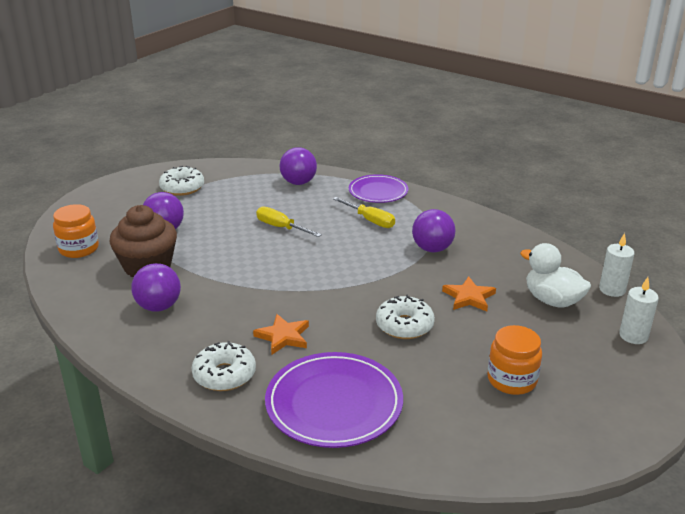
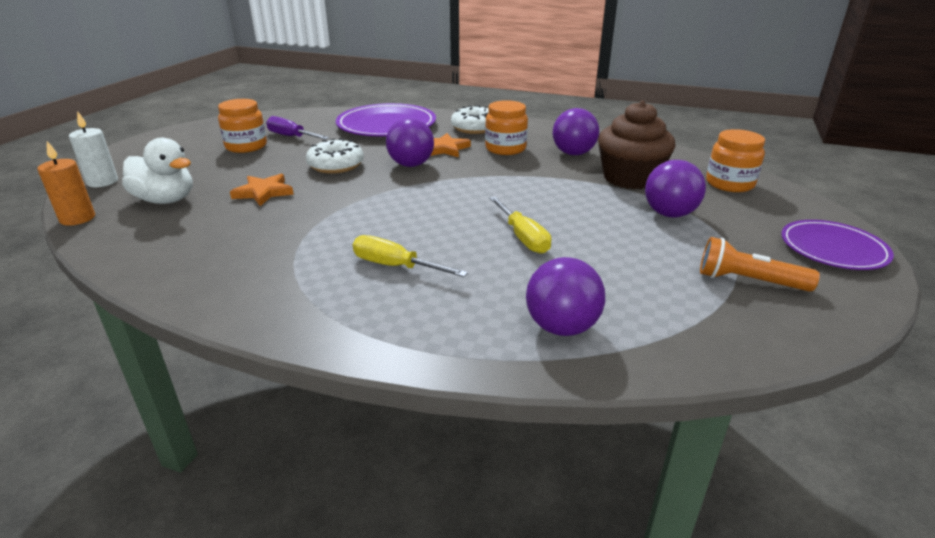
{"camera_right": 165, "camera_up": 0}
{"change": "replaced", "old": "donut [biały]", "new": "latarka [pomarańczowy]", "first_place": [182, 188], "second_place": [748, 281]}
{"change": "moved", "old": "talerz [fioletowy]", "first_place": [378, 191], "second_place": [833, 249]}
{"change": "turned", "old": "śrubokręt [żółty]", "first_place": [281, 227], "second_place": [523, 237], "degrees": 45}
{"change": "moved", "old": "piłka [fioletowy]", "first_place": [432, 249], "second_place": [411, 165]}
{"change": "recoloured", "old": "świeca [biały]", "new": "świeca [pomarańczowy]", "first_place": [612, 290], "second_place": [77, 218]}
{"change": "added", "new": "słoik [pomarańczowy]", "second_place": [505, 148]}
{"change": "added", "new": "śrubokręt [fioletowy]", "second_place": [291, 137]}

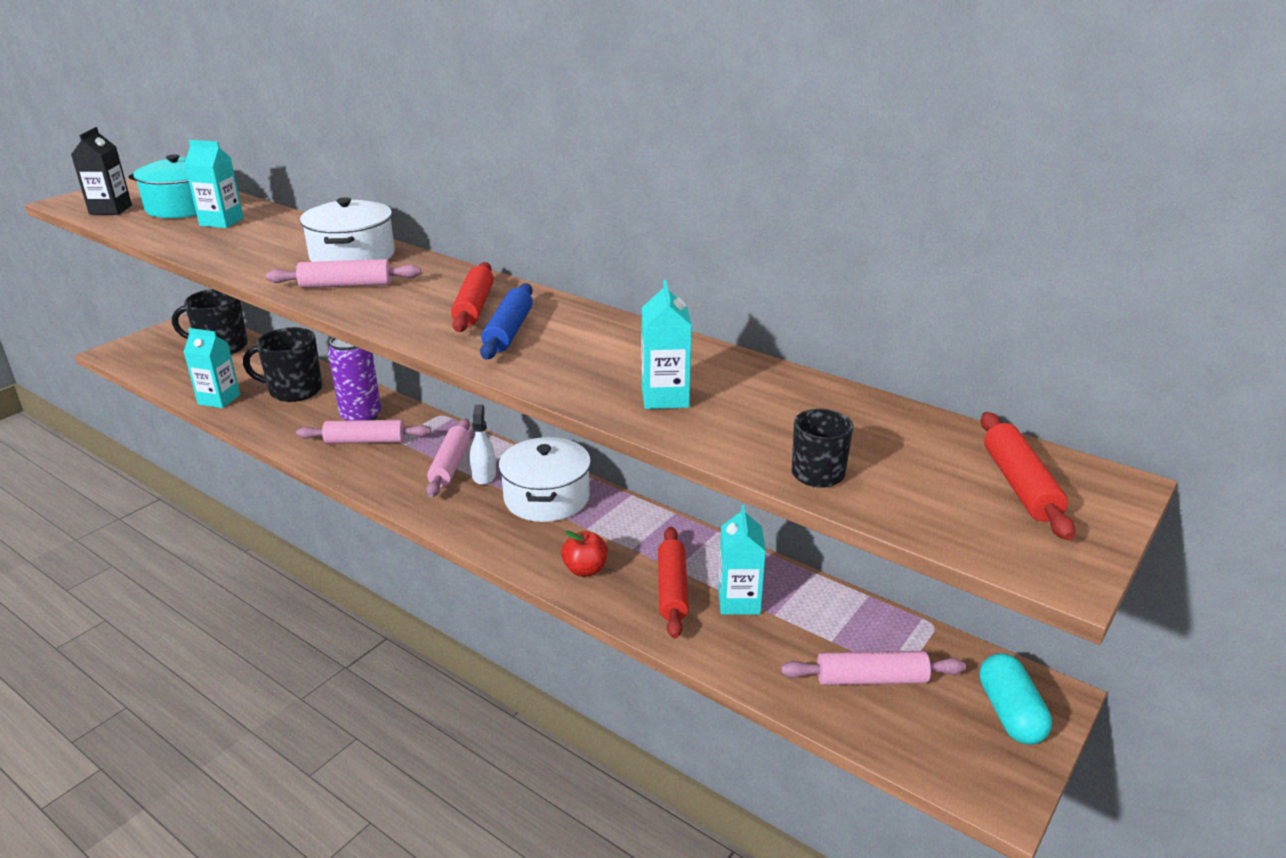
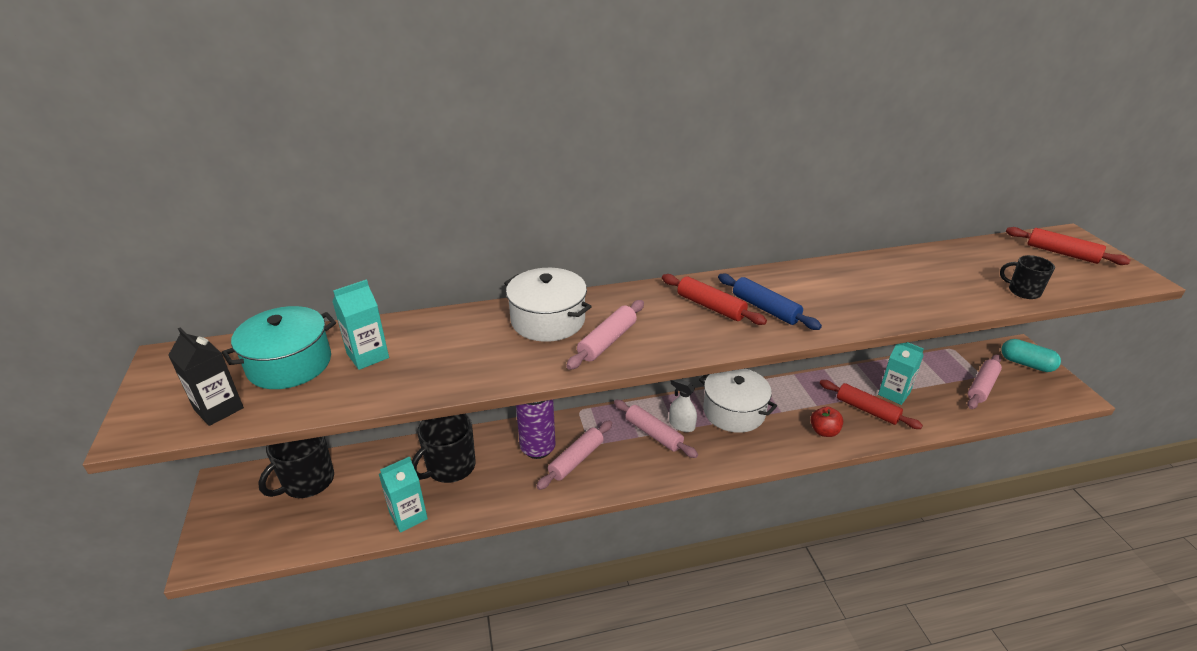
{"camera_right": -50, "camera_up": 5}
{"change": "removed", "old": "karton mleka [turkusowy]", "first_place": [665, 397]}

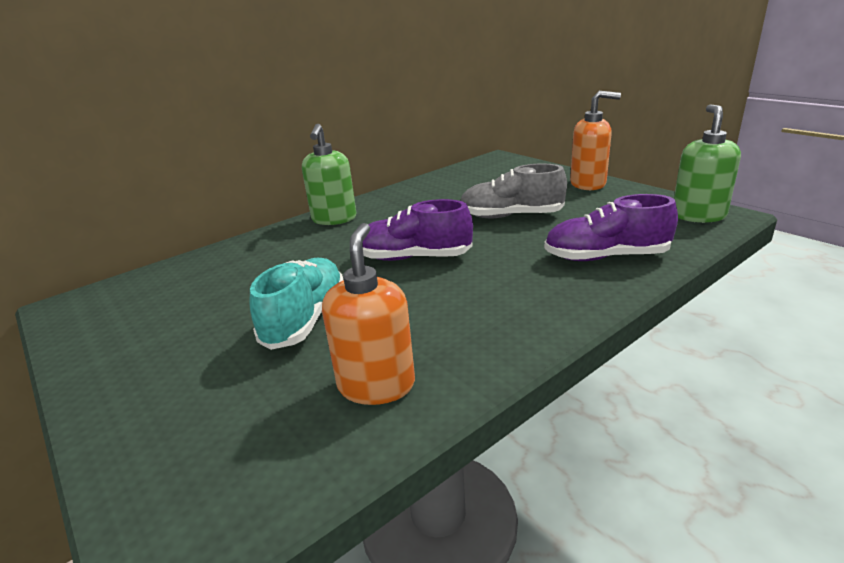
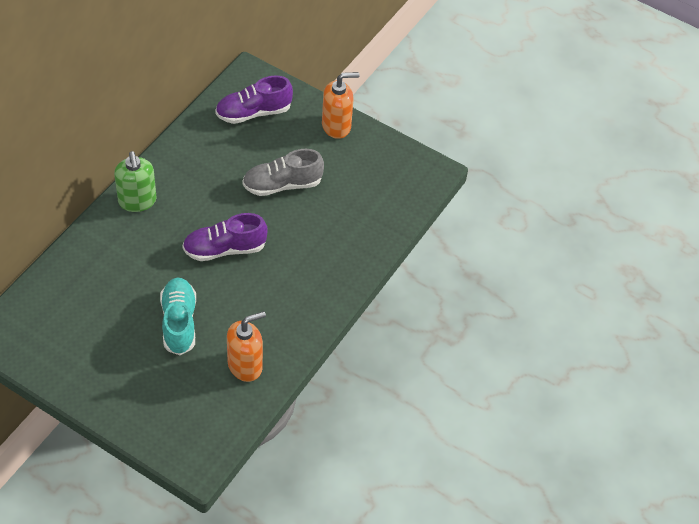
{"camera_right": -25, "camera_up": 25}
{"change": "removed", "old": "dozownik mydła [zielony]", "first_place": [698, 215]}
{"change": "moved", "old": "but [fioletowy]", "first_place": [606, 257], "second_place": [253, 112]}
{"change": "turned", "old": "dozownik mydła [pomarańczowy]", "first_place": [376, 385], "second_place": [245, 365], "degrees": 75}

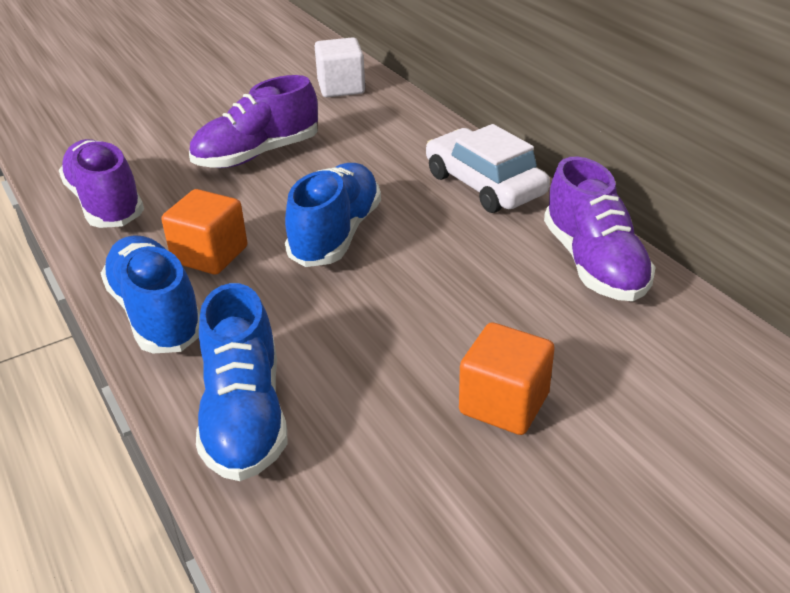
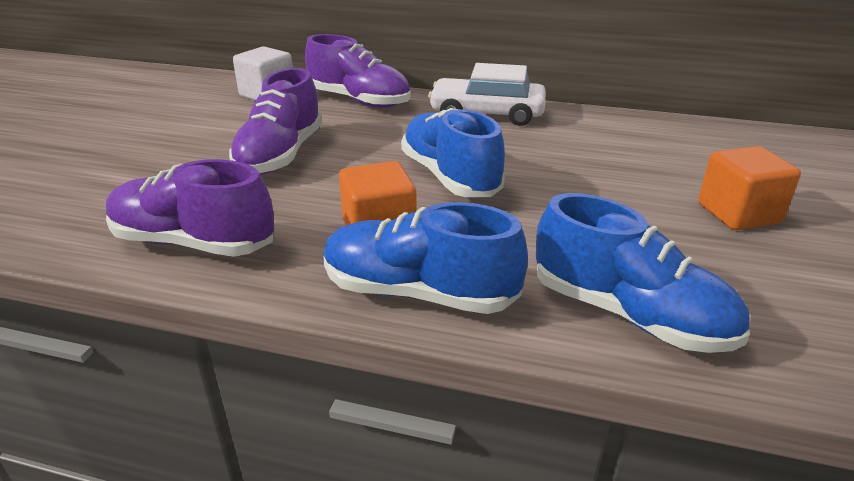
{"camera_right": -45, "camera_up": -5}
{"change": "moved", "old": "but [fioletowy]", "first_place": [594, 263], "second_place": [359, 101]}

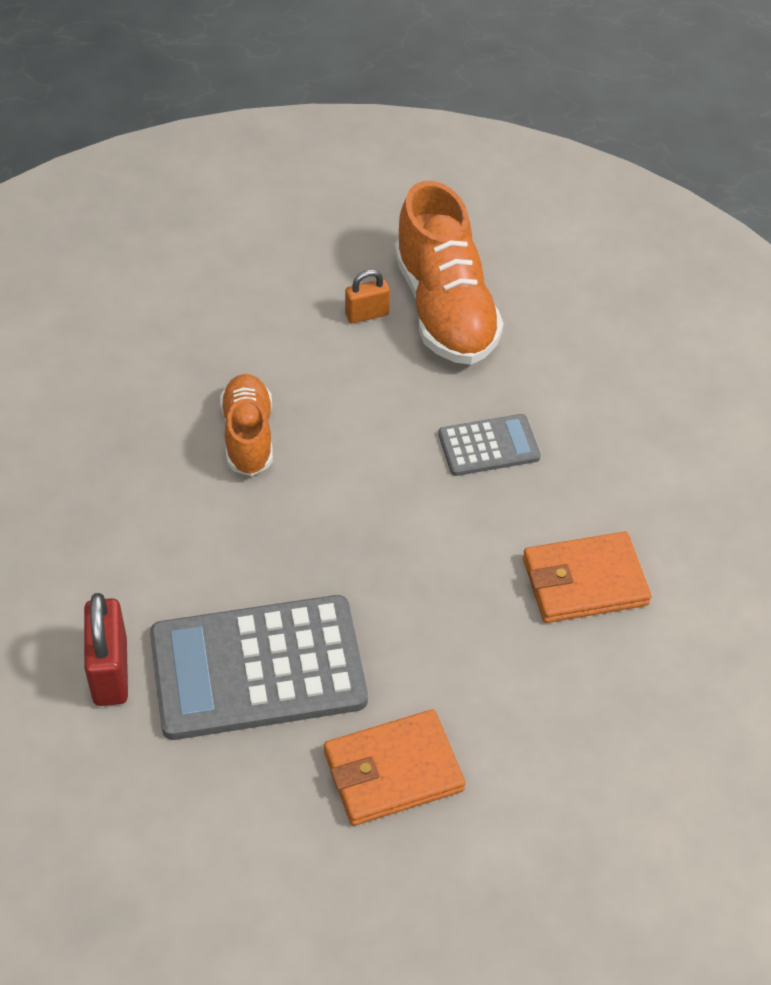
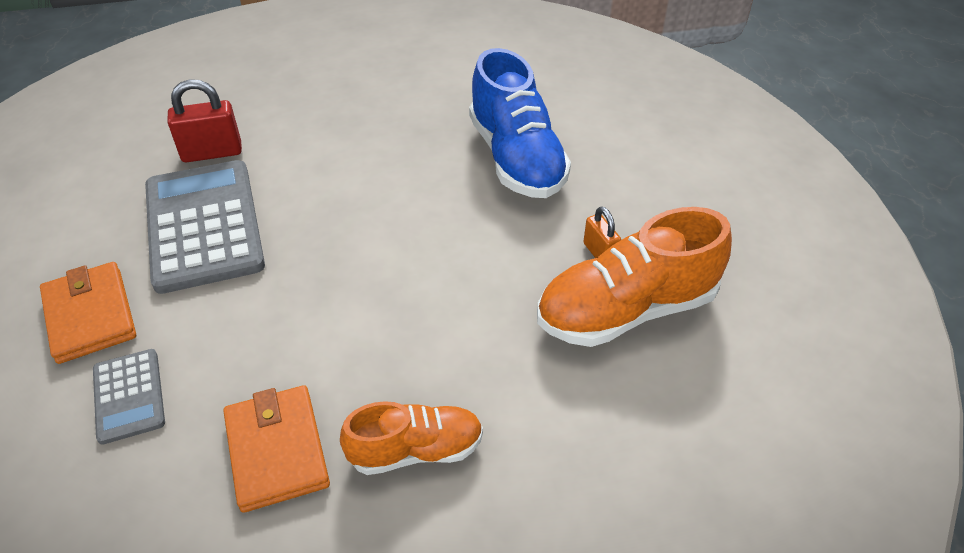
{"camera_right": 85, "camera_up": -5}
{"change": "moved", "old": "but [pomarańczowy]", "first_place": [248, 436], "second_place": [416, 450]}
{"change": "moved", "old": "kalkulator [szary]", "first_place": [489, 446], "second_place": [129, 396]}
{"change": "added", "new": "but [niebieski]", "second_place": [516, 158]}

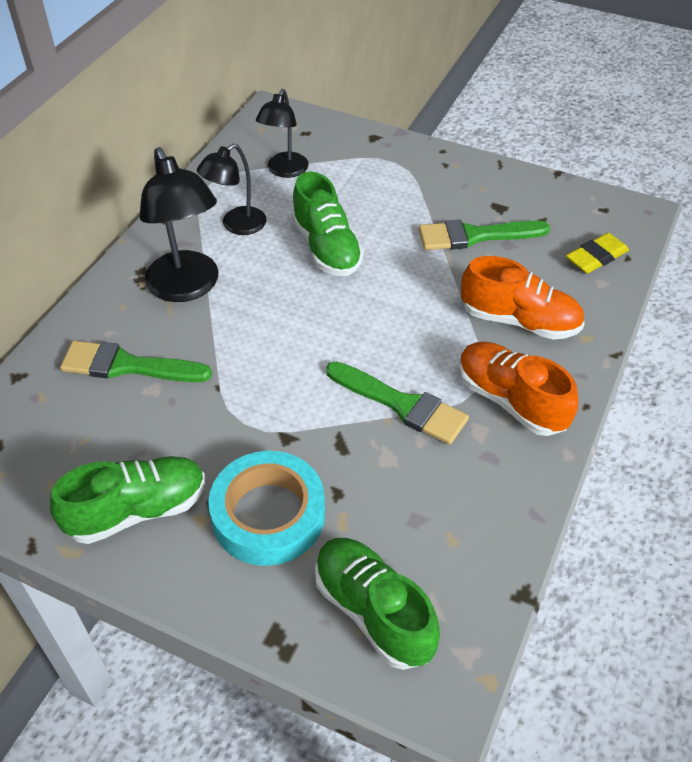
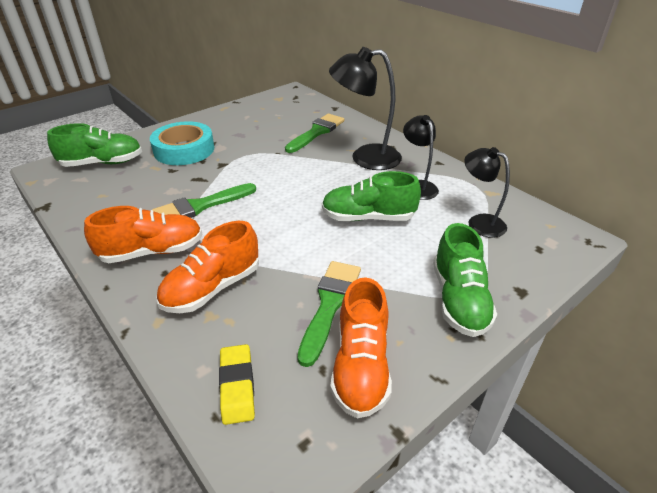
{"camera_right": 115, "camera_up": -10}
{"change": "moved", "old": "but [zielony]", "first_place": [137, 510], "second_place": [459, 300]}
{"change": "added", "new": "but [pomarańczowy]", "second_place": [361, 366]}

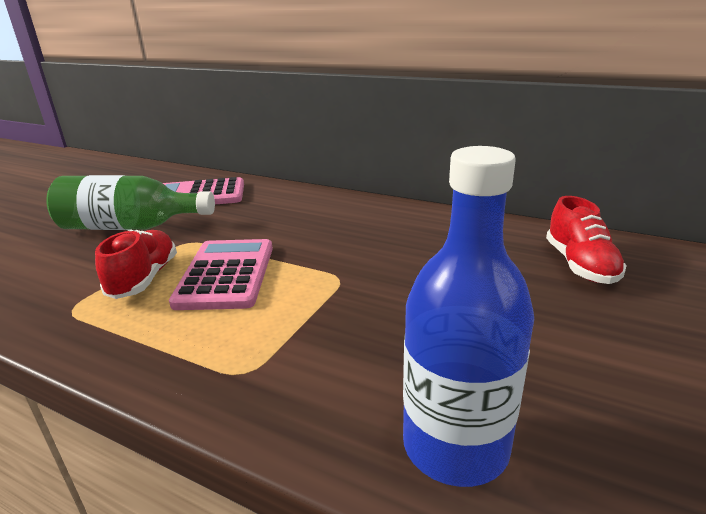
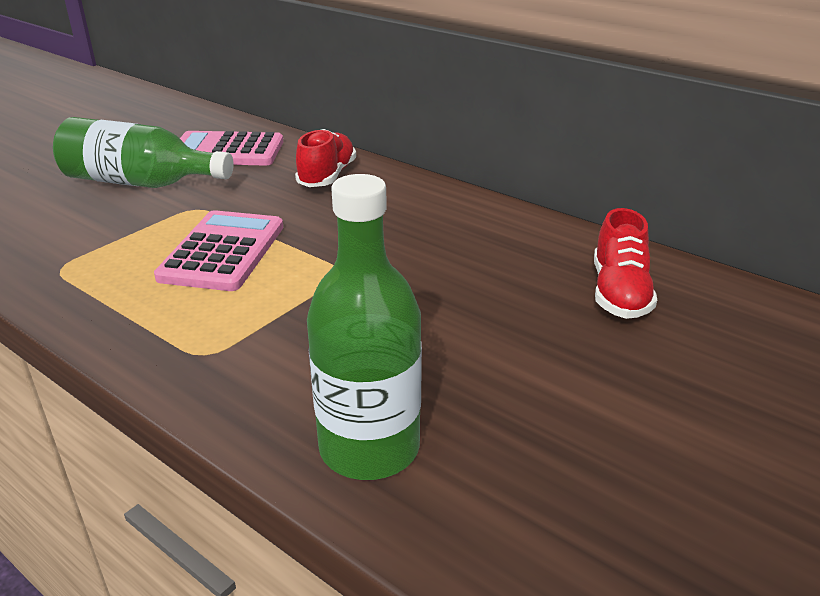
{"camera_right": 10, "camera_up": 5}
{"change": "recoloured", "old": "butelka [niebieski]", "new": "butelka [zielony]", "first_place": [455, 446], "second_place": [369, 448]}
{"change": "moved", "old": "but [czerwony]", "first_place": [144, 279], "second_place": [327, 176]}

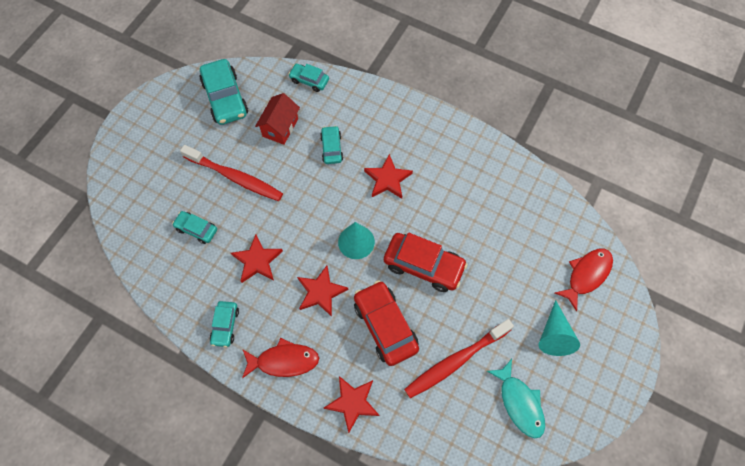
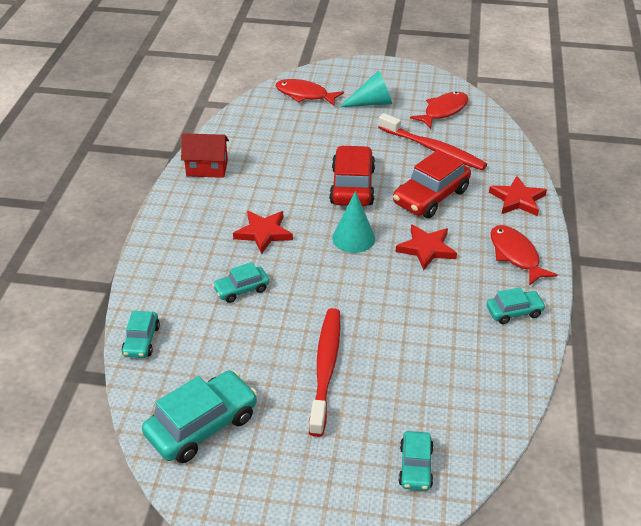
{"camera_right": -110, "camera_up": -25}
{"change": "moved", "old": "domek [czerwony]", "first_place": [280, 127], "second_place": [207, 168]}
{"change": "moved", "old": "samochód [turkusowy]", "first_place": [196, 229], "second_place": [415, 466]}
{"change": "removed", "old": "gwiazda [czerwony]", "first_place": [257, 261]}
{"change": "recoloured", "old": "ryba [turkusowy]", "new": "ryba [czerwony]", "first_place": [519, 403], "second_place": [443, 111]}

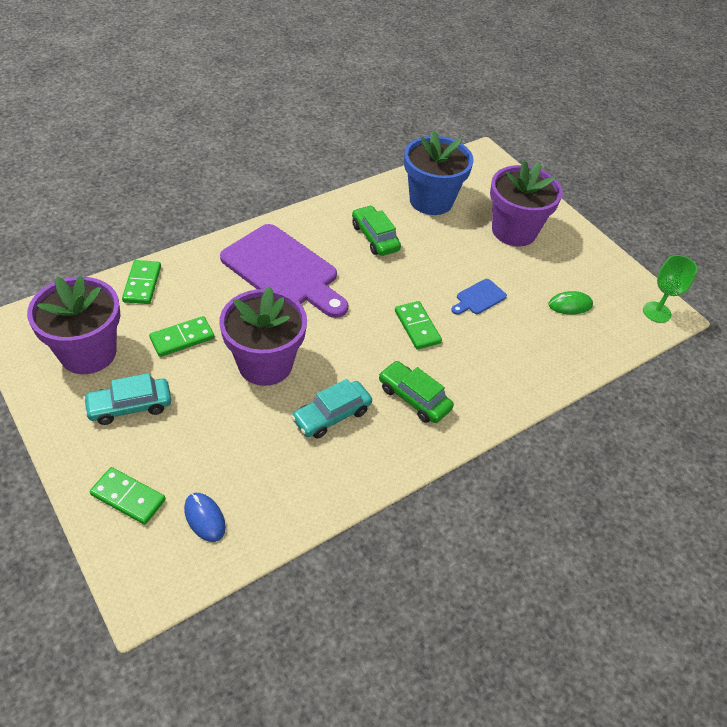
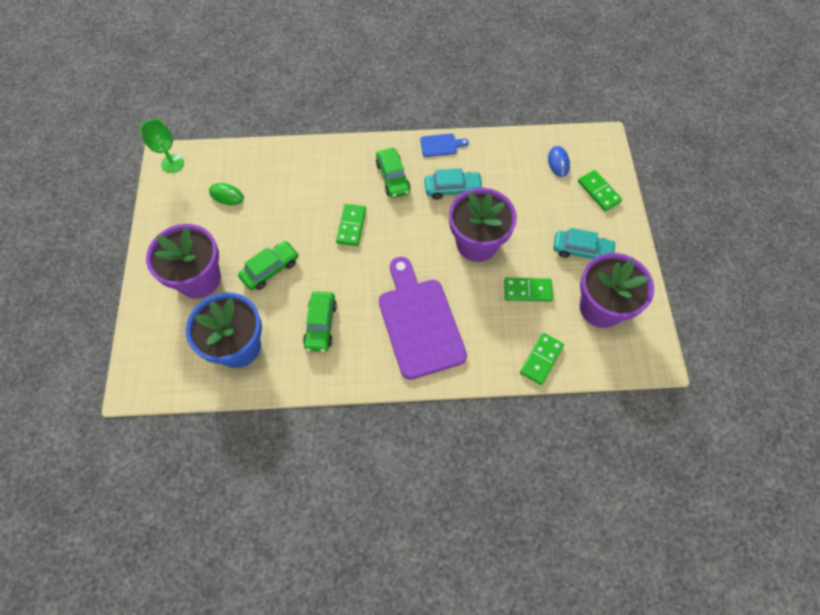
{"camera_right": -145, "camera_up": 15}
{"change": "moved", "old": "deska do krojenia [niebieski]", "first_place": [479, 298], "second_place": [441, 145]}
{"change": "added", "new": "samochód [zielony]", "second_place": [270, 269]}

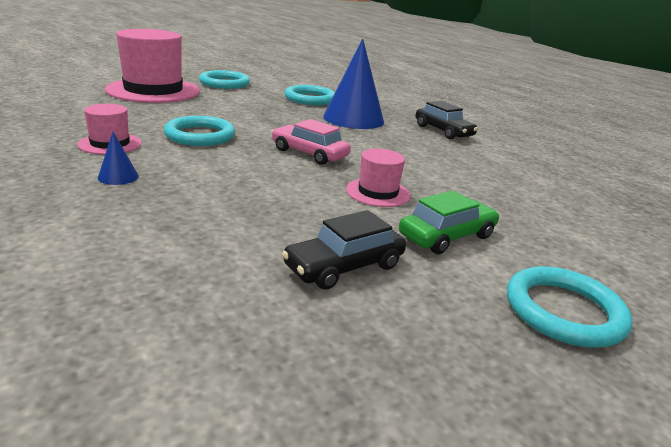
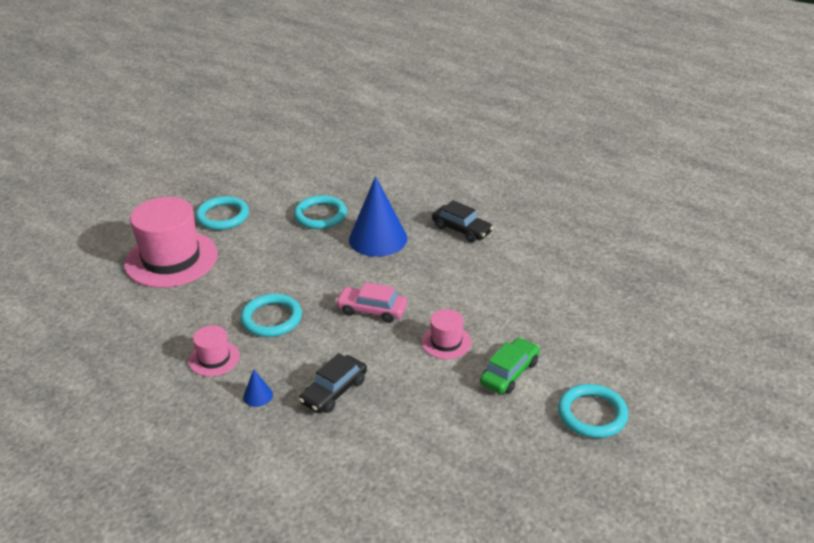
{"camera_right": -15, "camera_up": 10}
{"change": "moved", "old": "samochód [czarny]", "first_place": [344, 266], "second_place": [334, 391]}

